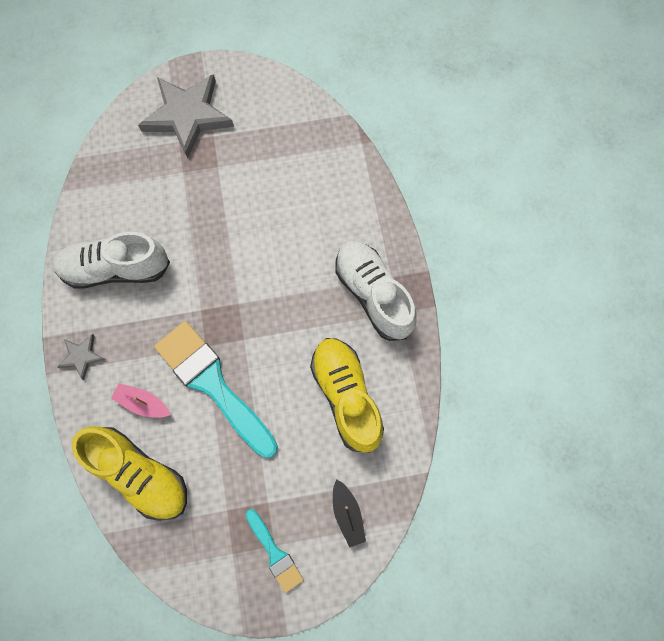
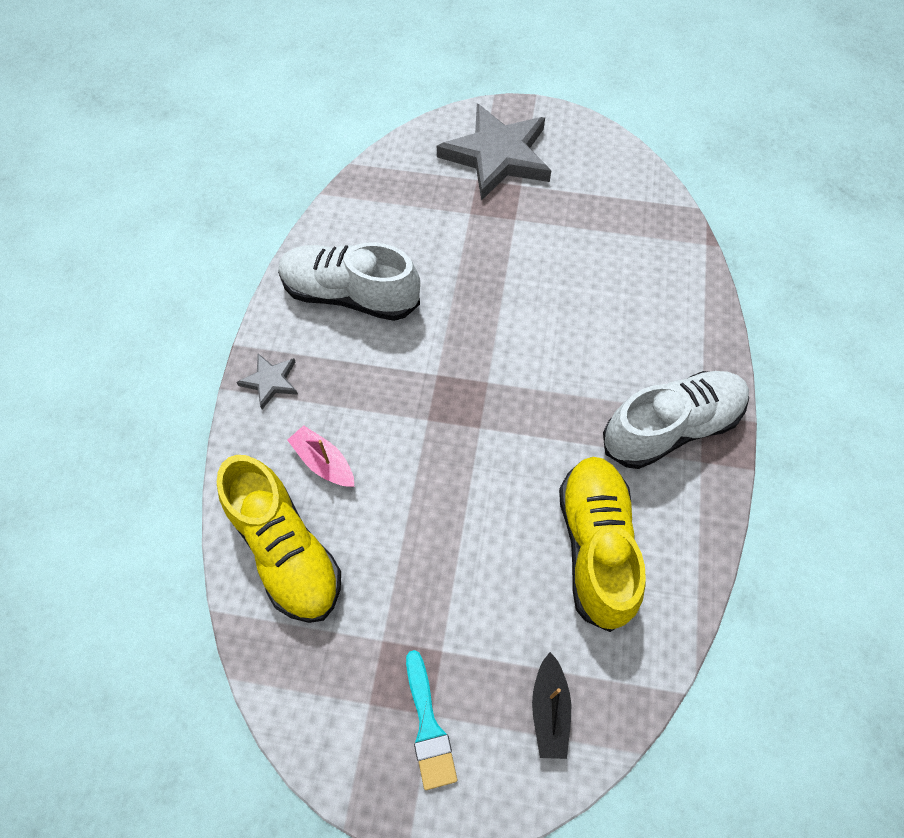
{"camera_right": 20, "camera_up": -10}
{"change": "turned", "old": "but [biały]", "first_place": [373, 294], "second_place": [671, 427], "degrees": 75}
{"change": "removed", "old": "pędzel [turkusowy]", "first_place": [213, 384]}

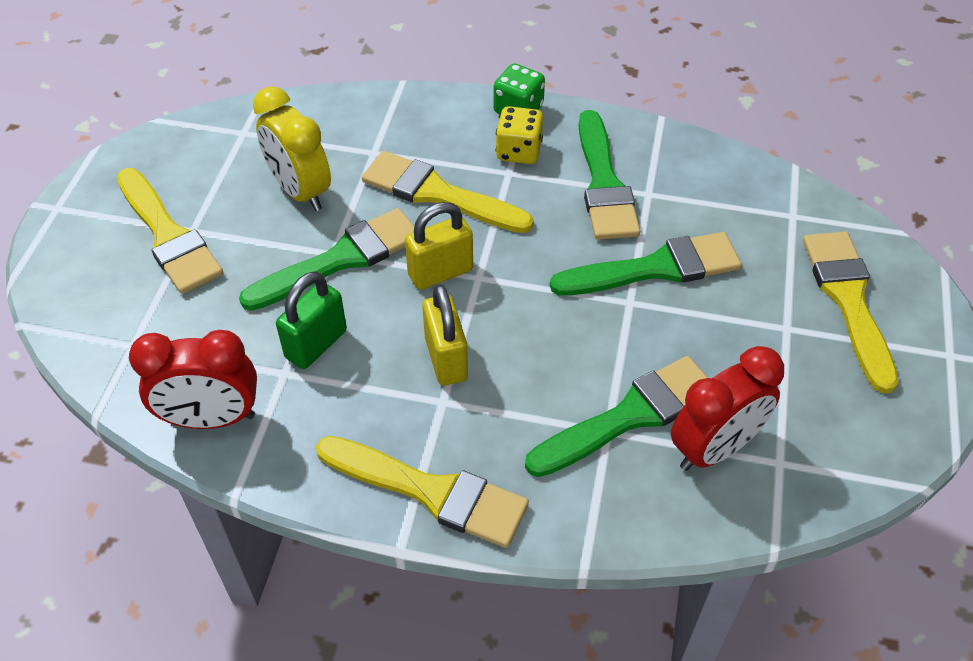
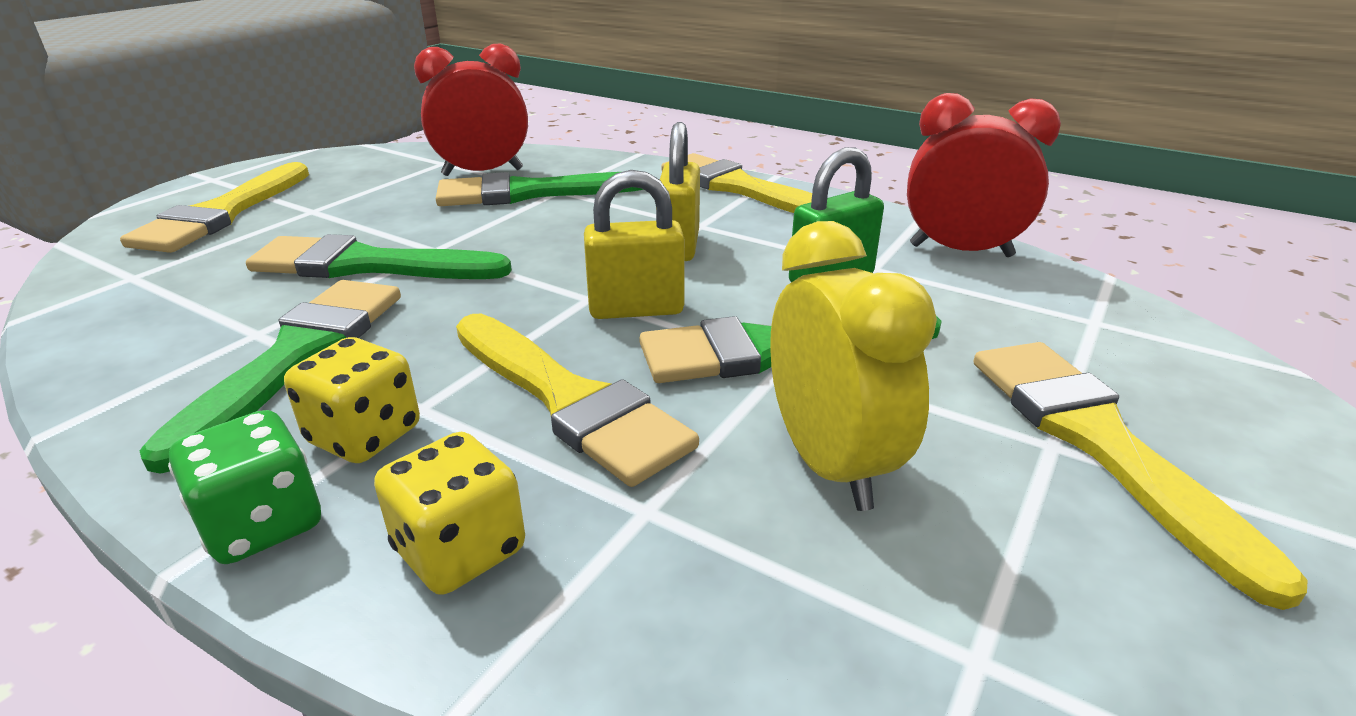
{"camera_right": -160, "camera_up": -20}
{"change": "added", "new": "kostka do gry [żółty]", "second_place": [460, 550]}

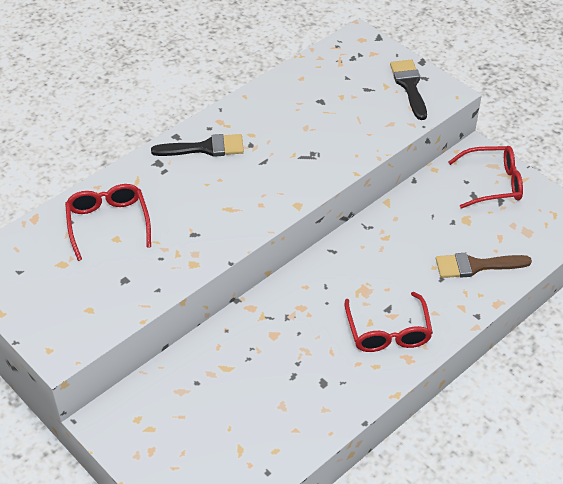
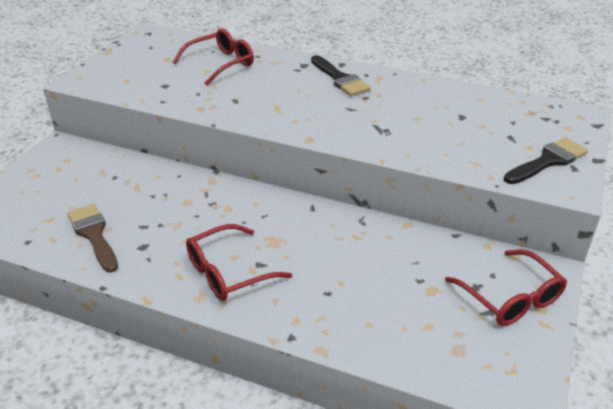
{"camera_right": 65, "camera_up": -10}
{"change": "moved", "old": "pędzel [brązowy]", "first_place": [476, 266], "second_place": [94, 234]}

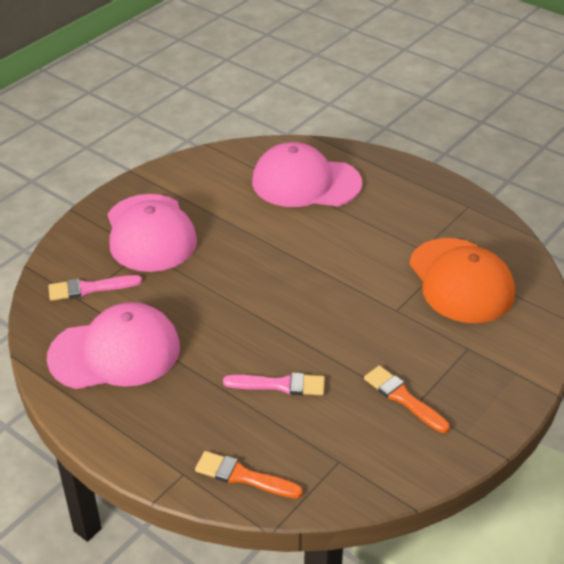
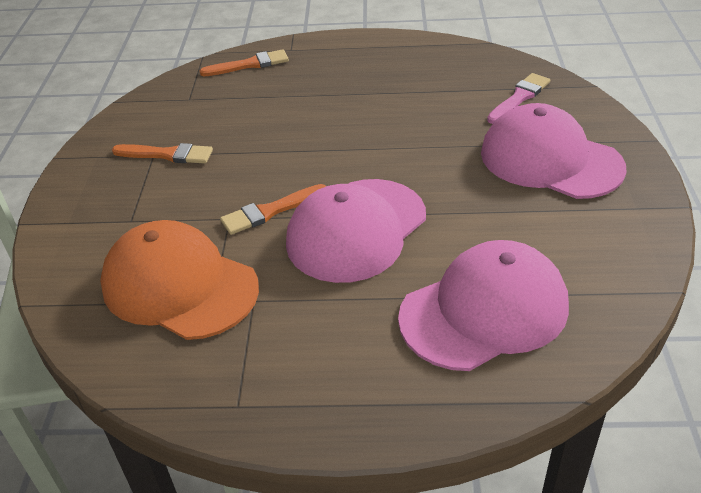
{"camera_right": 145, "camera_up": 0}
{"change": "moved", "old": "czapka [różowy]", "first_place": [115, 352], "second_place": [356, 230]}
{"change": "removed", "old": "pędzel [różowy]", "first_place": [279, 385]}
{"change": "added", "new": "pędzel [pomarańczowy]", "second_place": [271, 211]}

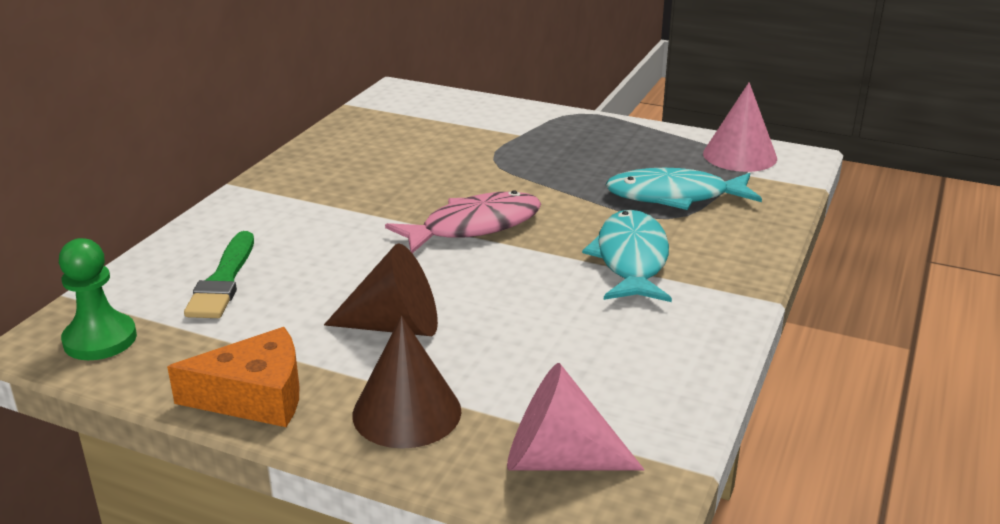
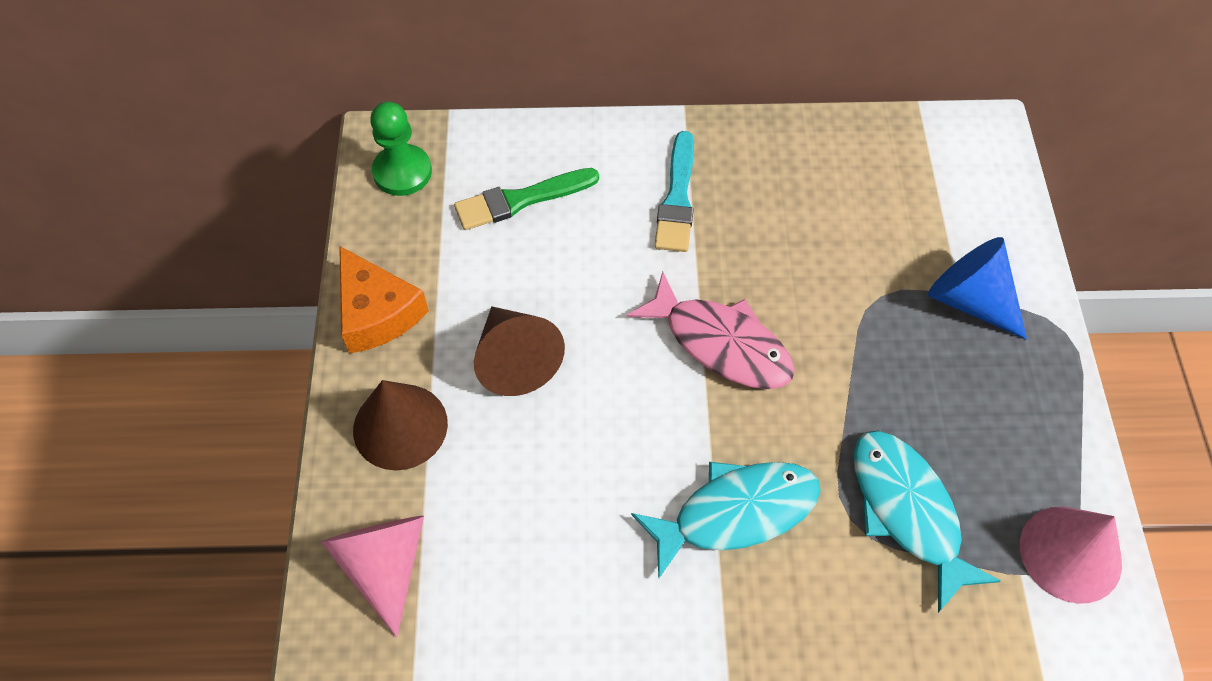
{"camera_right": 65, "camera_up": 30}
{"change": "added", "new": "pędzel [turkusowy]", "second_place": [677, 198]}
{"change": "added", "new": "stożek [niebieski]", "second_place": [970, 300]}

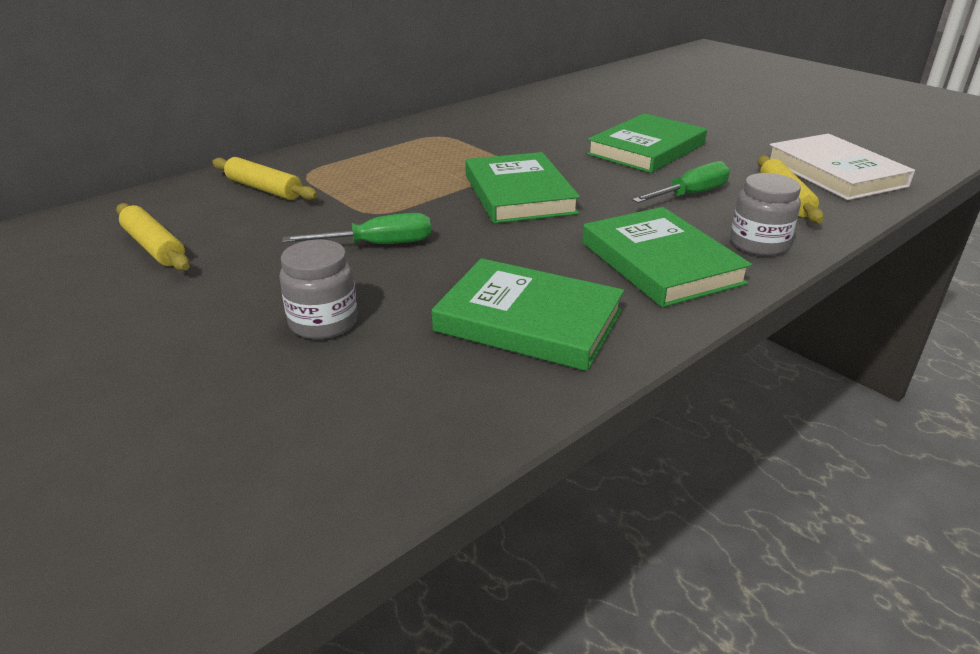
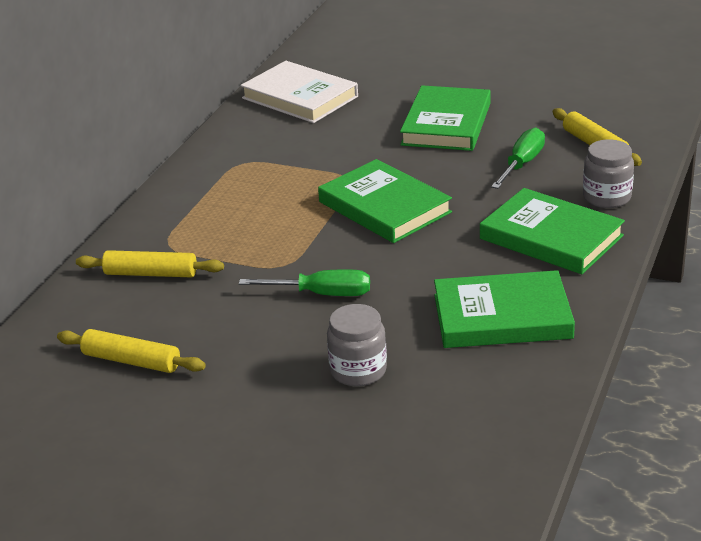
{"camera_right": -25, "camera_up": 0}
{"change": "moved", "old": "książka [biały]", "first_place": [835, 173], "second_place": [300, 97]}
{"change": "turned", "old": "śrubokręt [zielony]", "first_place": [377, 245], "second_place": [322, 294], "degrees": 45}

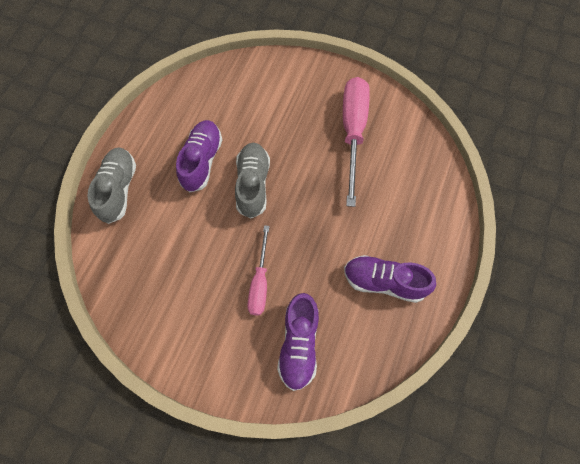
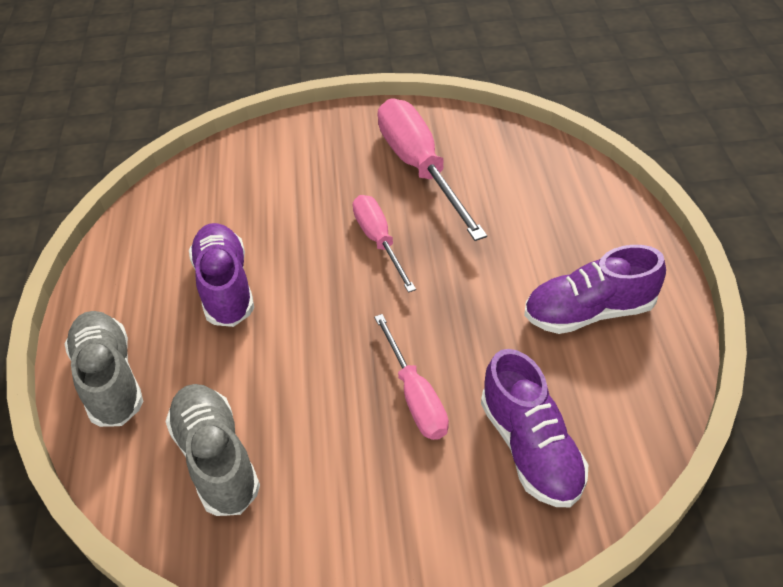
{"camera_right": -25, "camera_up": -20}
{"change": "moved", "old": "but [szary]", "first_place": [253, 185], "second_place": [216, 458]}
{"change": "added", "new": "śrubokręt [różowy]", "second_place": [379, 241]}

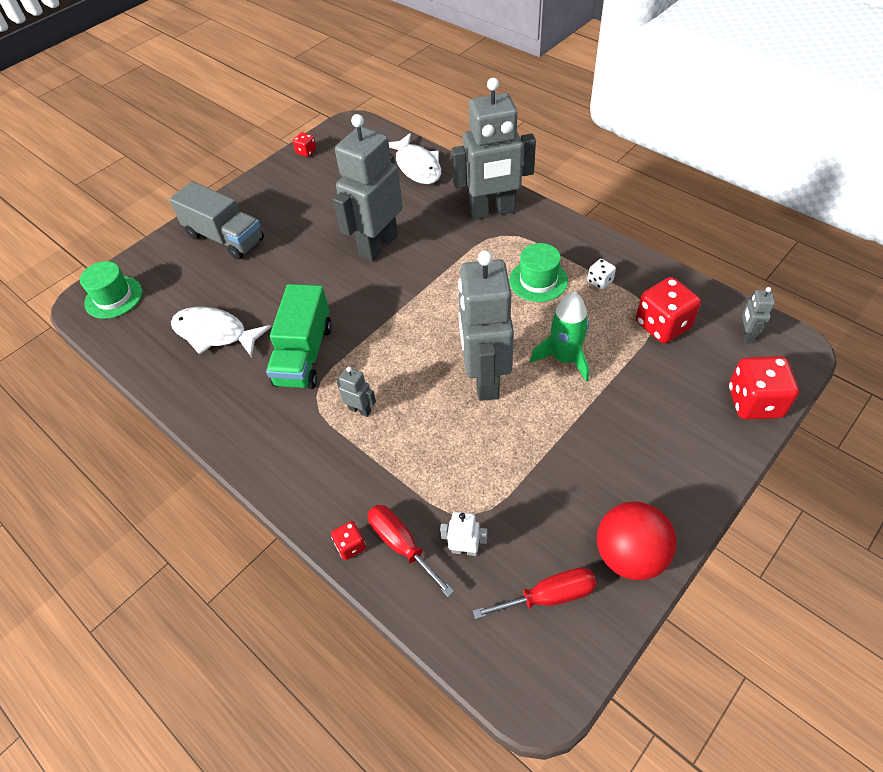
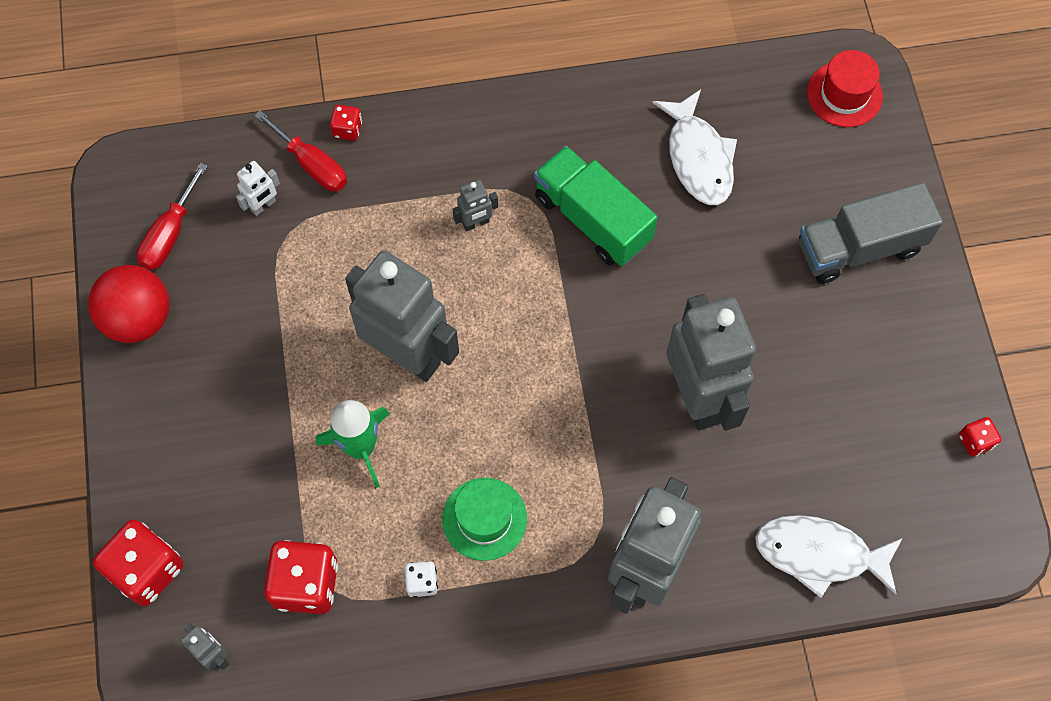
{"camera_right": 125, "camera_up": 15}
{"change": "recoloured", "old": "kapelusz [zielony]", "new": "kapelusz [czerwony]", "first_place": [113, 297], "second_place": [844, 94]}
{"change": "turned", "old": "ryba [biały]", "first_place": [215, 333], "second_place": [698, 158], "degrees": 105}
{"change": "turned", "old": "śrubokręt [czerwony]", "first_place": [401, 545], "second_place": [312, 165], "degrees": 45}

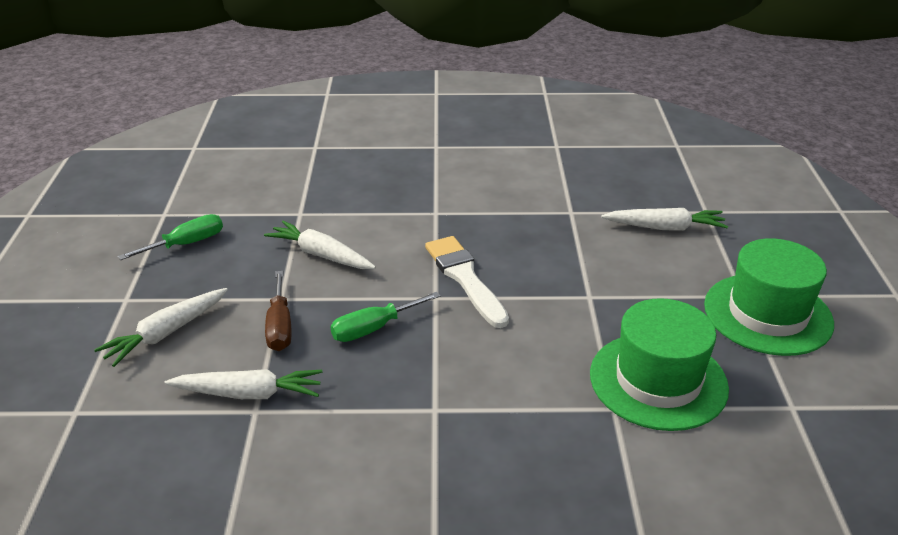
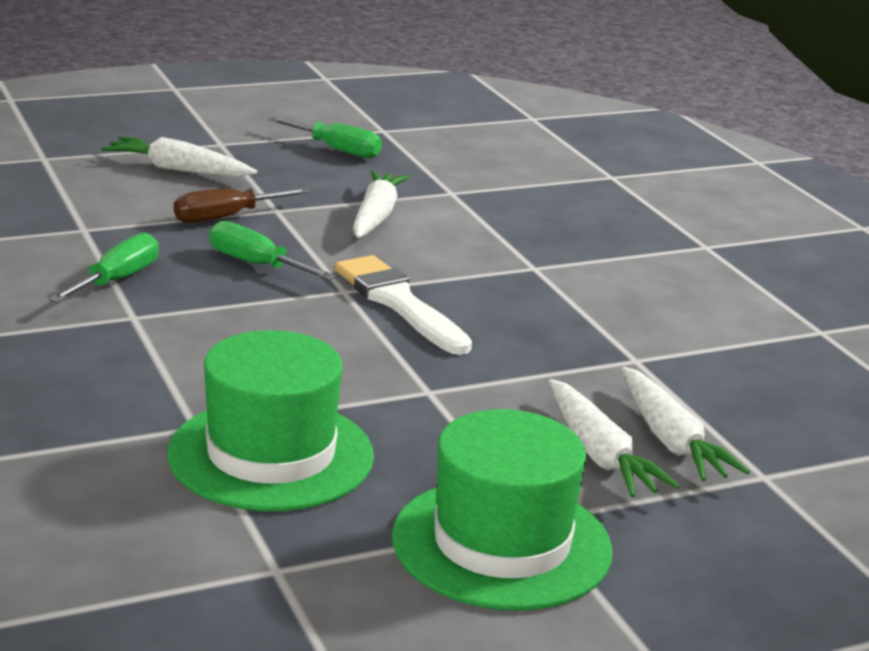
{"camera_right": 65, "camera_up": -10}
{"change": "turned", "old": "pędzel [biały]", "first_place": [465, 278], "second_place": [399, 303], "degrees": -75}
{"change": "moved", "old": "marchewka [biały]", "first_place": [249, 393], "second_place": [599, 454]}
{"change": "added", "new": "śrubokręt [zielony]", "second_place": [117, 280]}

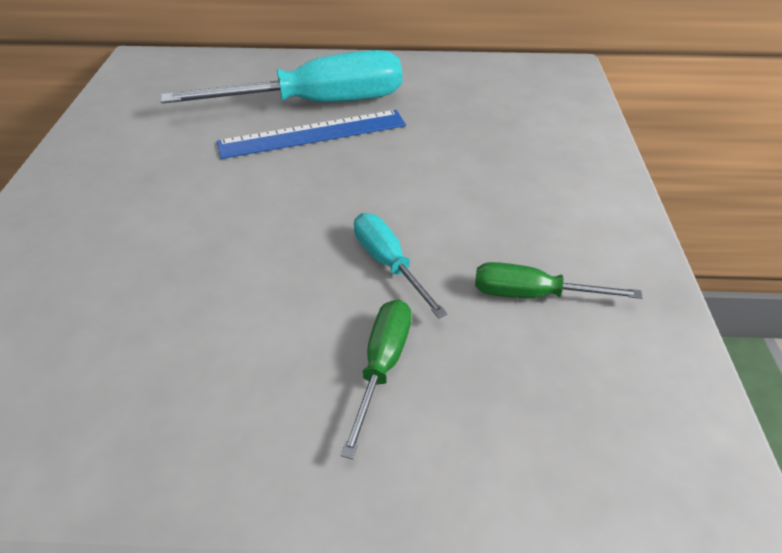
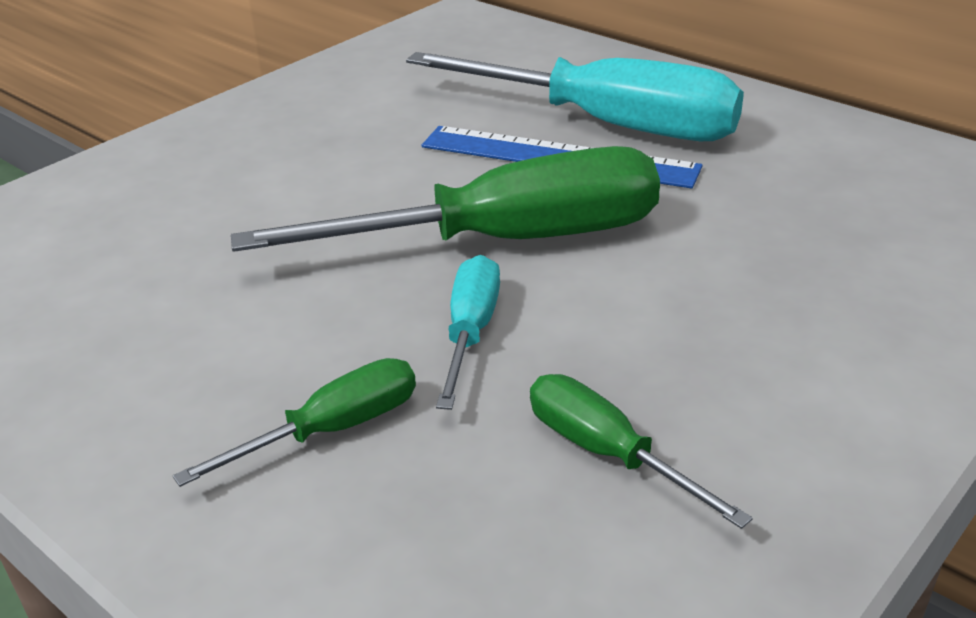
{"camera_right": 40, "camera_up": -10}
{"change": "added", "new": "śrubokręt [zielony]", "second_place": [504, 241]}

